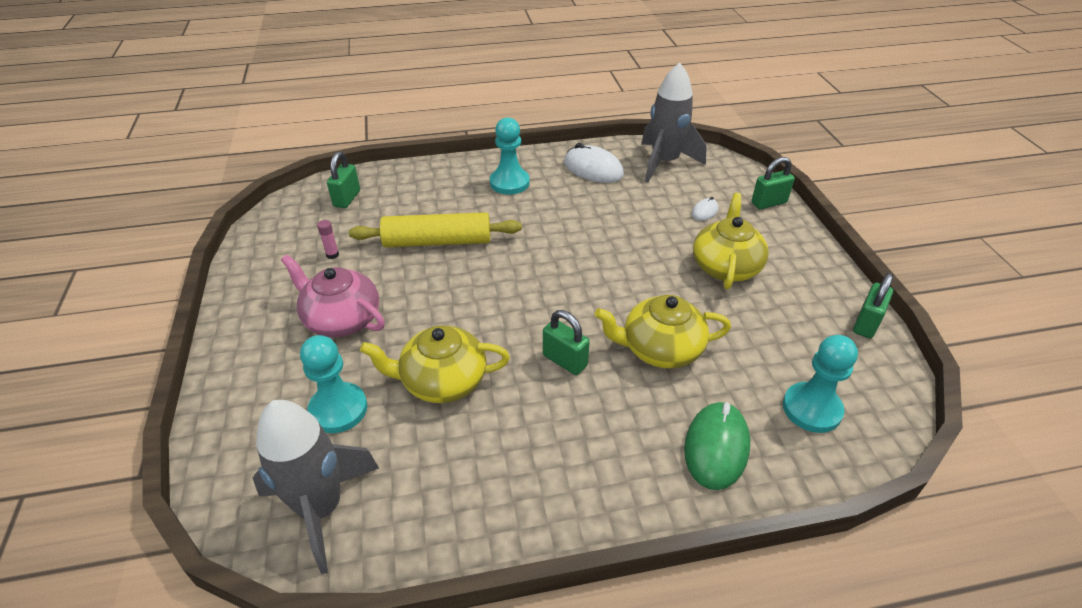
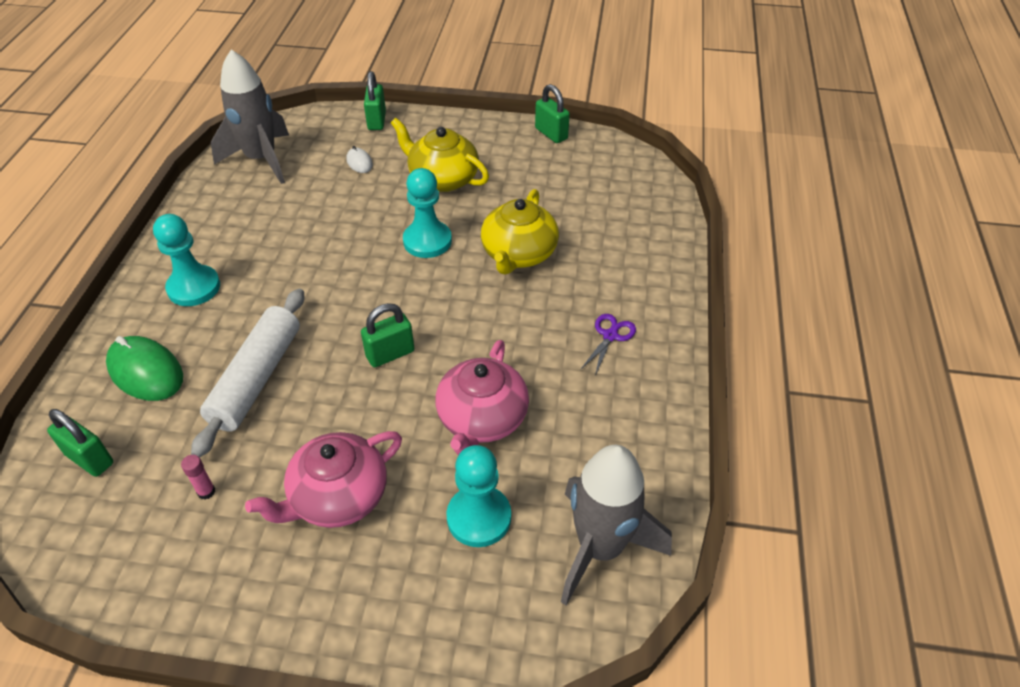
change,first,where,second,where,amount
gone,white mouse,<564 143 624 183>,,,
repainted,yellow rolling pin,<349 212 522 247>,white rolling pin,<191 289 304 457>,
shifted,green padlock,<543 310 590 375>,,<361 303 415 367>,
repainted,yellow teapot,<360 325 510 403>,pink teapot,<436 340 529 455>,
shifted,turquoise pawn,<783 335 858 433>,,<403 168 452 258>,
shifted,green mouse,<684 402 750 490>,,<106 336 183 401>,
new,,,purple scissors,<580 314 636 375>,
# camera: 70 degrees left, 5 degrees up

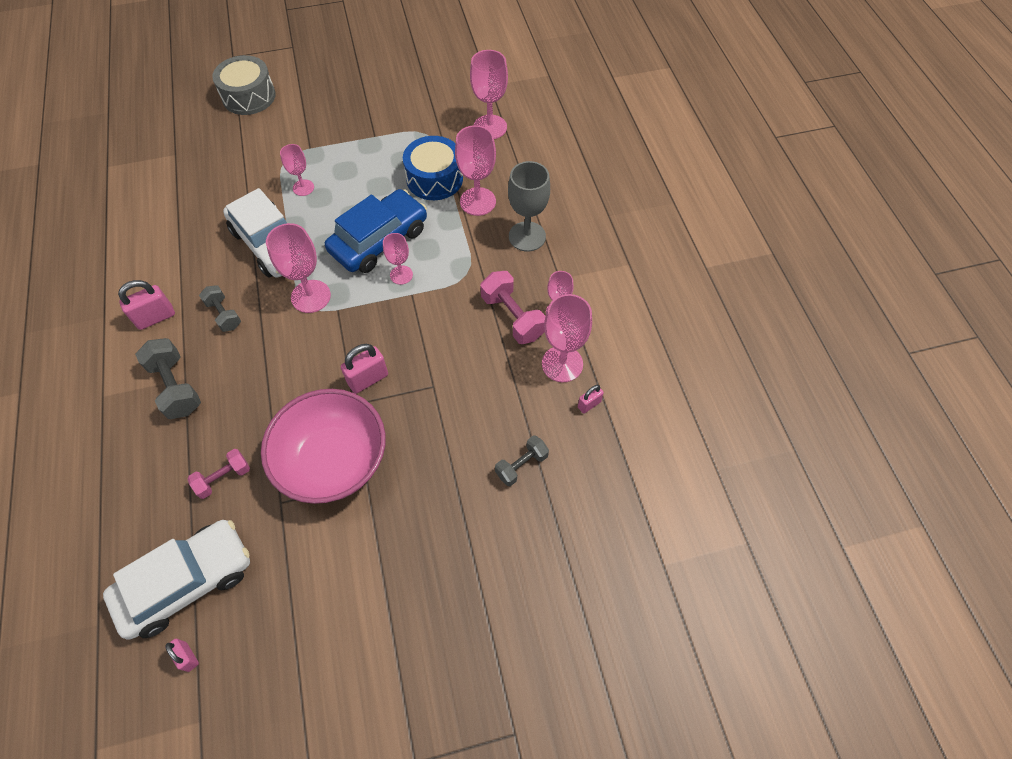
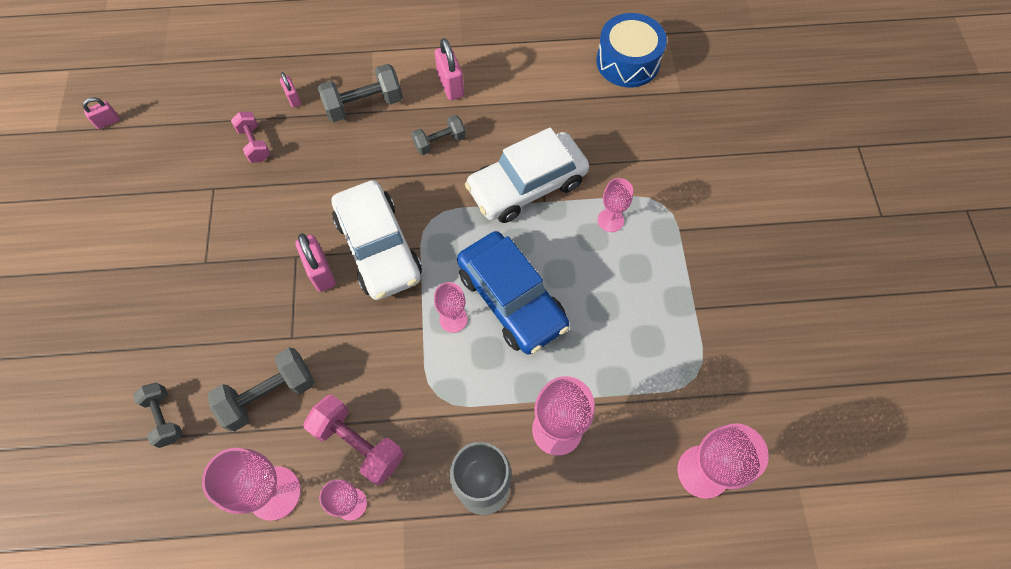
change,first,where,second,where,amount
gone,grey drum,<212 55 276 115>,,,
shifted,blue drum,<403 136 463 200>,,<596 13 667 87>,
gone,pink goblet,<266 223 331 313>,,,
rotated,pink dumbbell,<480 271 545 344>,,<303 395 404 485>,60 degrees clockwise
shifted,pink padlock,<578 385 604 414>,,<280 72 301 108>,
gone,pink bowl,<261 389 386 504>,,,
shifted,white car,<103 520 250 640>,,<332 180 422 300>,
new,,,grey dumbbell,<208 348 314 432>,
# camera: 100 degrees right, 5 degrees up

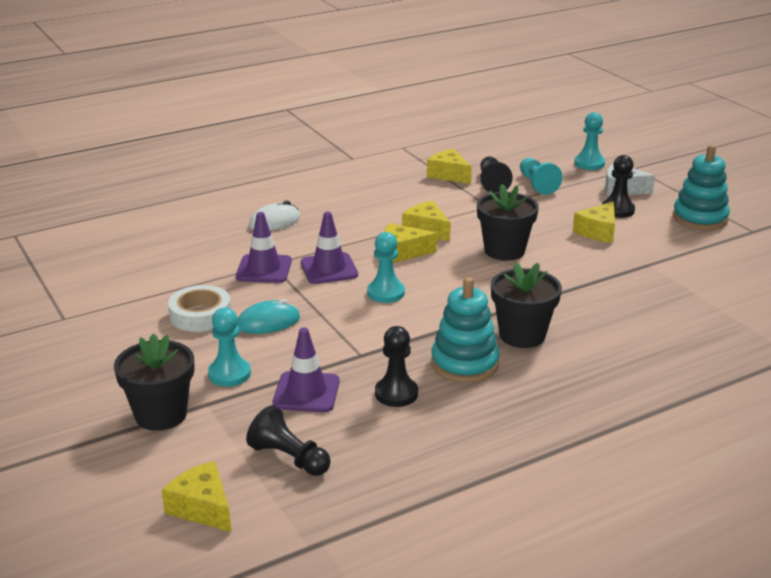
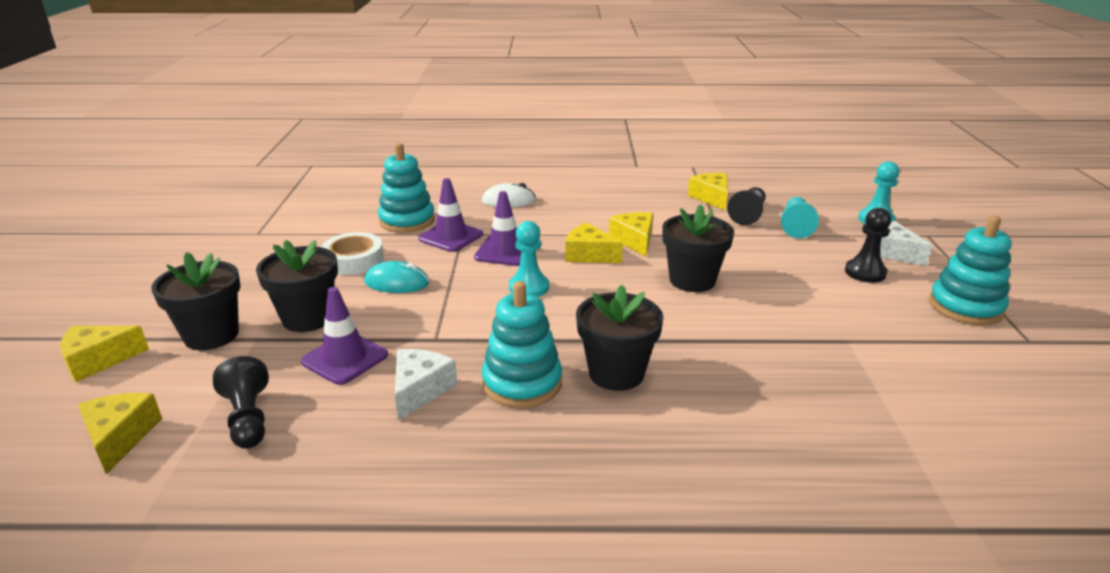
change,first,where,second,where,amount
shifted,yellow cheese,<573 201 615 243>,,<60 326 149 382>,
swapped,turquoise pawn,<208 308 251 387>,black flower pot,<256 240 338 332>,
swapped,black pawn,<375 326 418 407>,white cheese,<395 349 457 421>,
new,,,turquoise stacking toy,<378 143 435 233>,
# camera: 30 degrees right, 0 degrees up

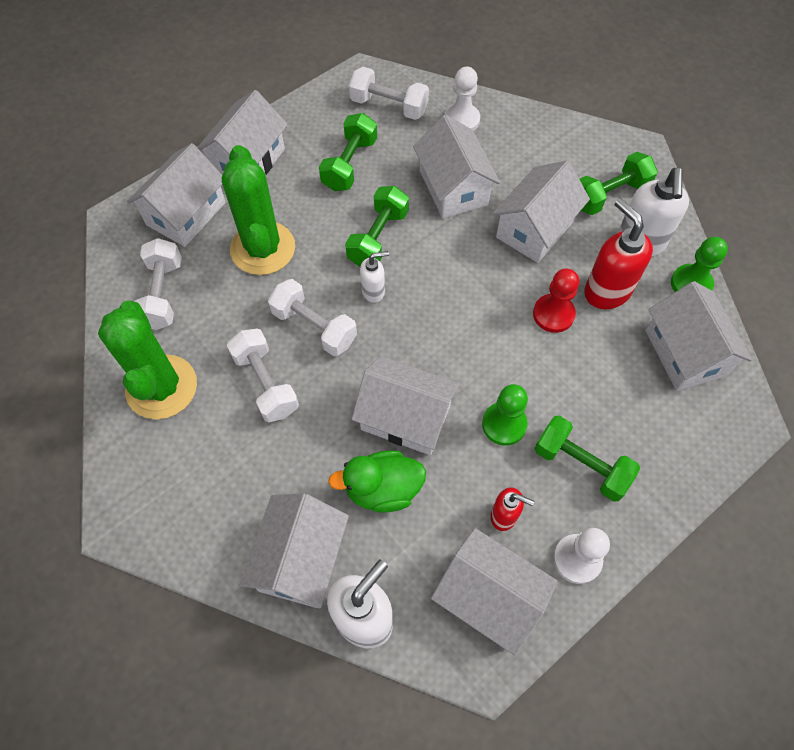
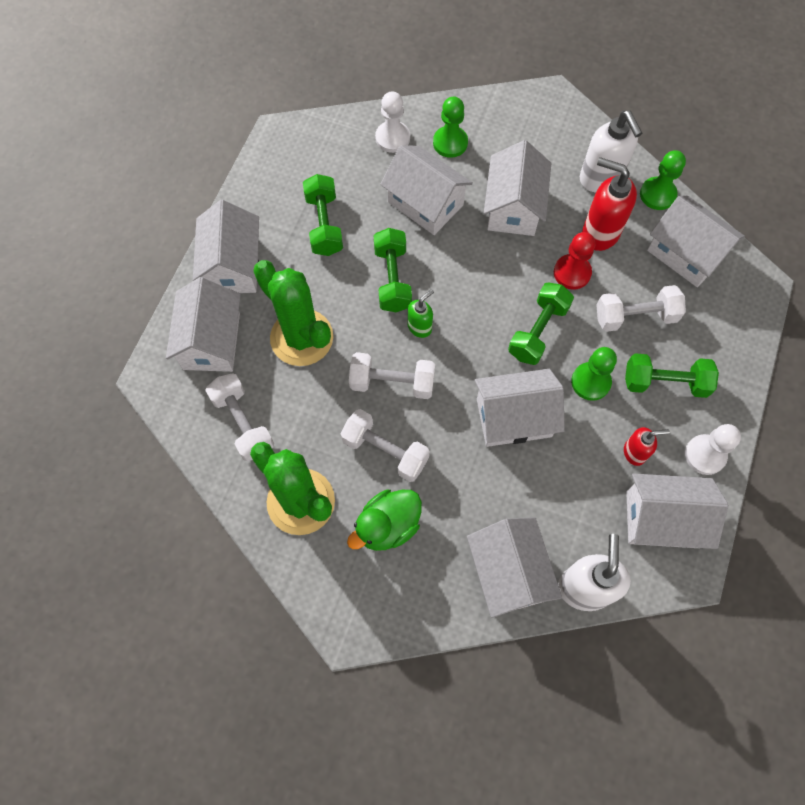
change,first,where,second,where,amount
shifted,white dumbbell,<349 67 429 120>,,<596 285 686 332>,
shifted,green dumbbell,<579 152 658 215>,,<508 282 574 365>,
repainted,white soap dispenser,<360 251 389 303>,green soap dispenser,<408 289 434 338>,
shifted,green duck,<328 450 426 513>,,<347 490 422 551>,
new,,,green pawn,<433 96 468 158>,
# camera: 30 degrees left, 5 degrees up

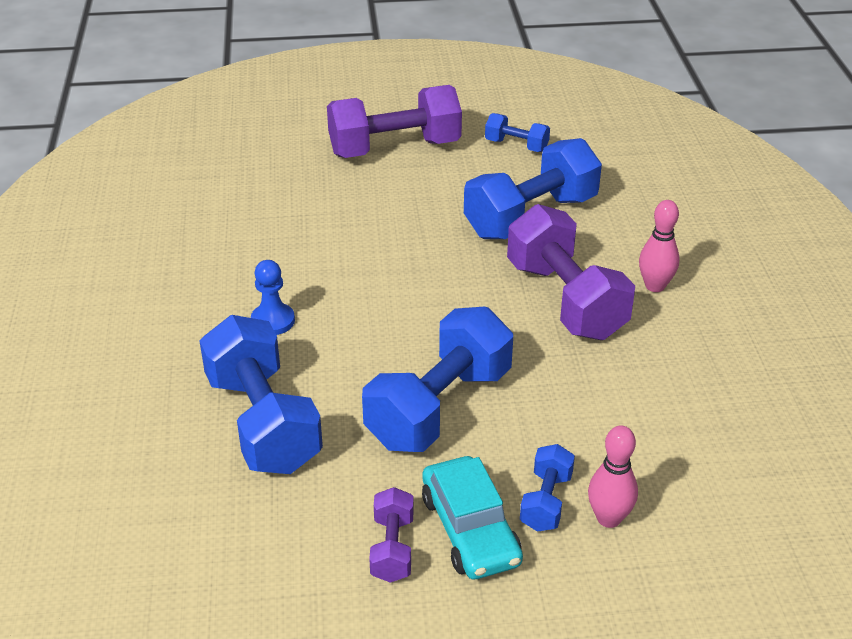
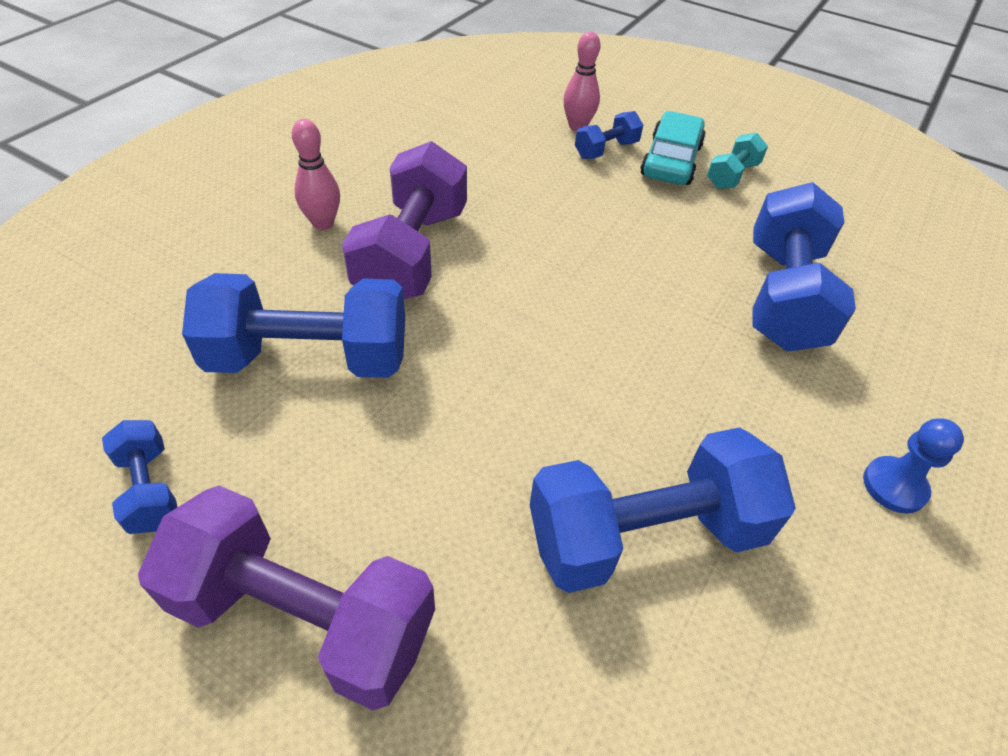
change,first,where,second,where,amount
shifted,blue pawn,<251 260 295 335>,,<863 419 964 514>,
shifted,blue dumbbell,<362 307 513 452>,,<530 427 796 593>,
repainted,purple dumbbell,<369 487 414 583>,turquoise dumbbell,<707 133 768 189>,
# camera: 145 degrees left, 10 degrees up

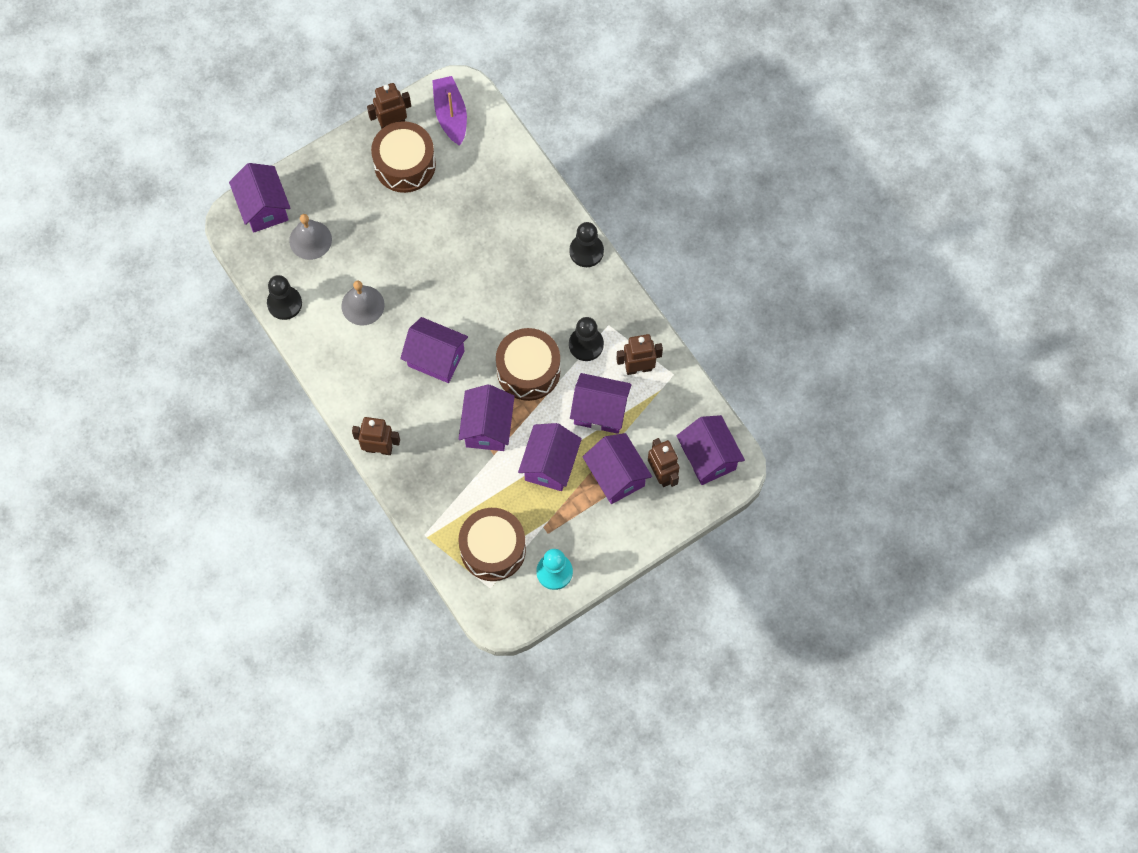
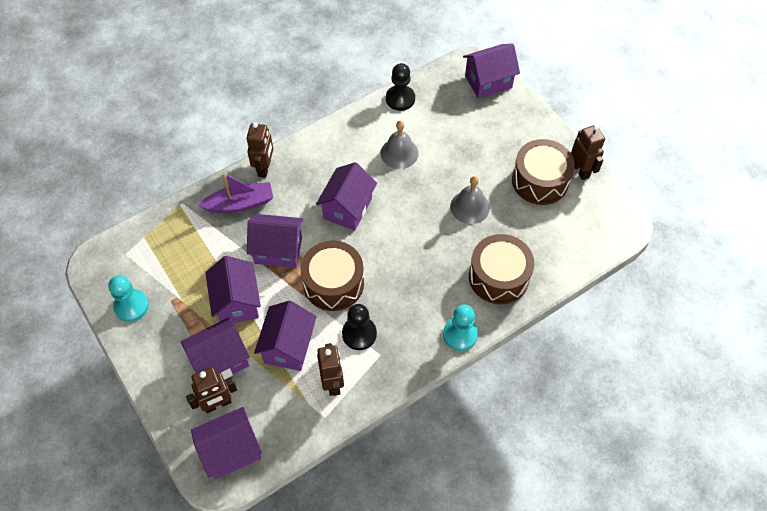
change,first,where,second,where,amount
shifted,purple boat,<432 76 467 146>,,<198 172 273 213>,
shifted,grey bell,<289 214 332 260>,,<450 176 490 224>,
repainted,black pawn,<569 222 604 267>,turquoise pawn,<443 305 478 351>,
rotated,purple house,<518 423 582 491>,,<205 256 261 323>,60 degrees clockwise
shifted,brown drum,<459 508 526 581>,,<469 234 534 304>,
# camera: 90 degrees right, 10 degrees down

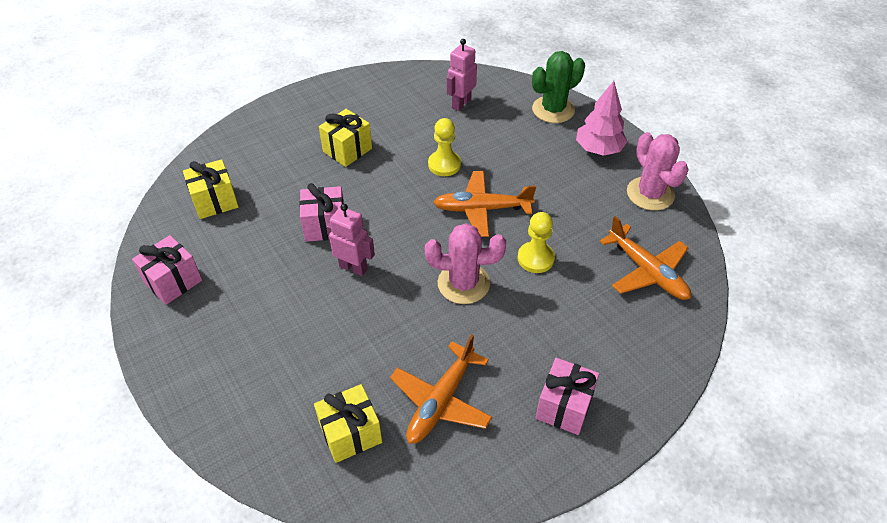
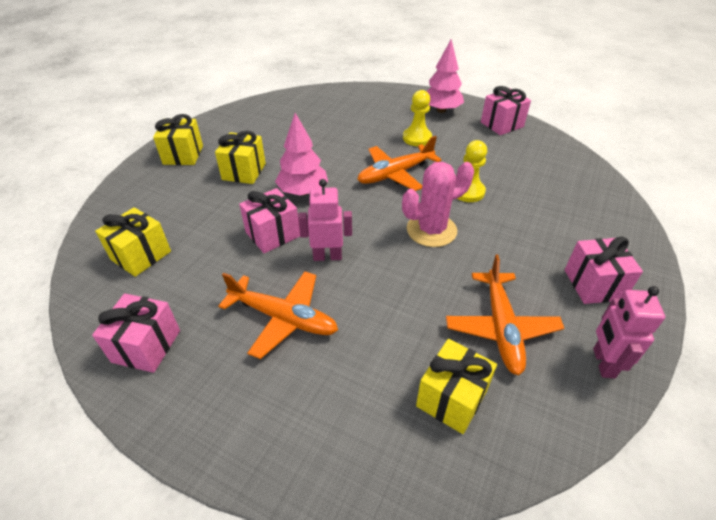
change,first,where,second,where,amount
shifted,pink robot,<447 39 477 111>,,<593 286 665 378>,
gone,green cactus,<532 51 585 123>,,,
shifted,yellow pawn,<428 118 461 176>,,<403 90 432 146>,
swapped,pink cactus,<627 132 689 211>,pink gift,<481 86 531 135>,
shifted,orange plane,<600 216 691 300>,,<218 271 338 359>,
new,,,pink tree,<275 113 328 195>,
new,,,yellow gift,<153 114 203 165>,
# camera: 30 degrees left, 5 degrees down

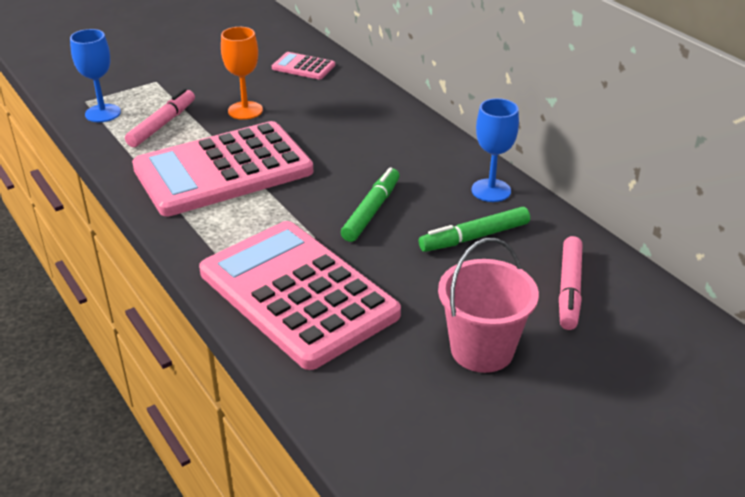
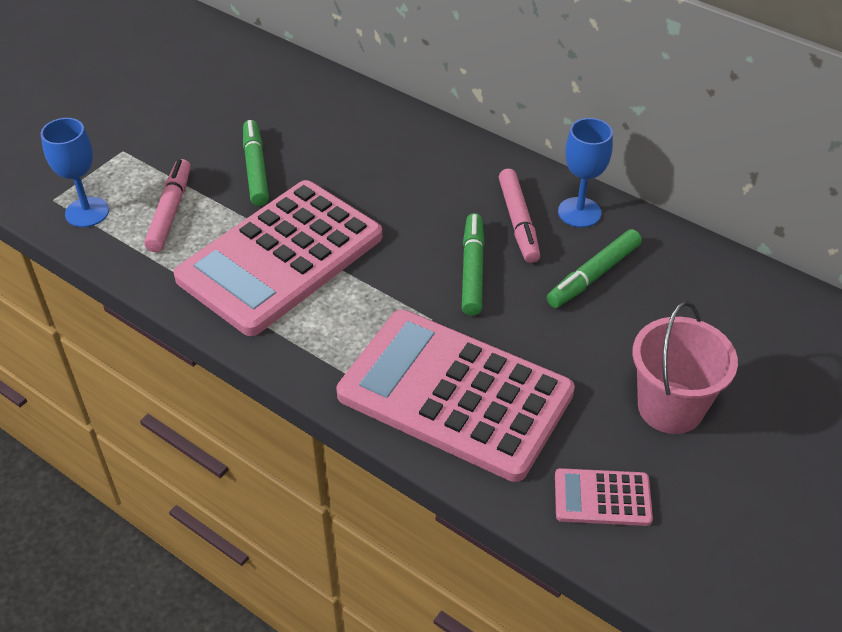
change,first,where,second,where,amount
swapped,orange goblet,<221 27 263 120>,green marker,<243 120 269 206>,
shifted,pink calculator,<272 52 335 80>,,<555 468 653 526>,
shifted,pink marker,<559 236 583 330>,,<499 169 540 263>,
# camera: 20 degrees left, 10 degrees up

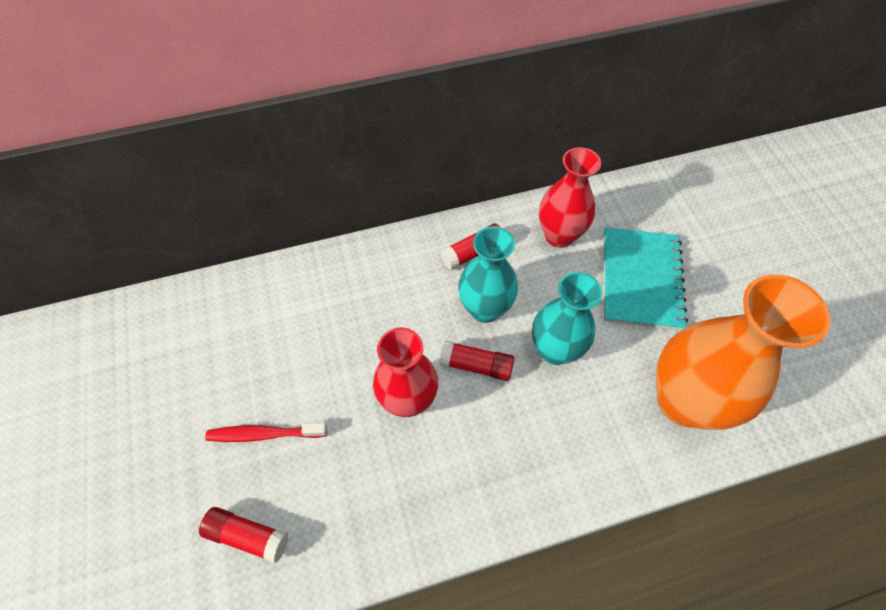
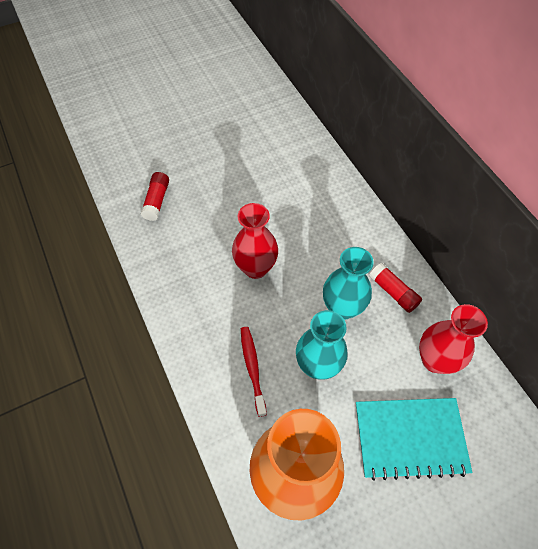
change,first,where,second,where,amount
gone,red glue stick,<440 340 514 381>,,,
shifted,red toothbrush,<205 423 327 442>,,<241 327 267 417>,
# camera: 80 degrees right, 0 degrees up

